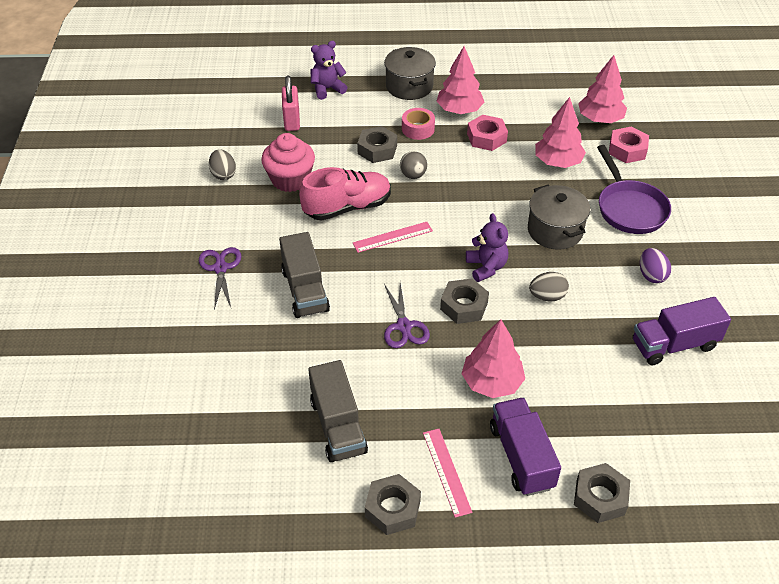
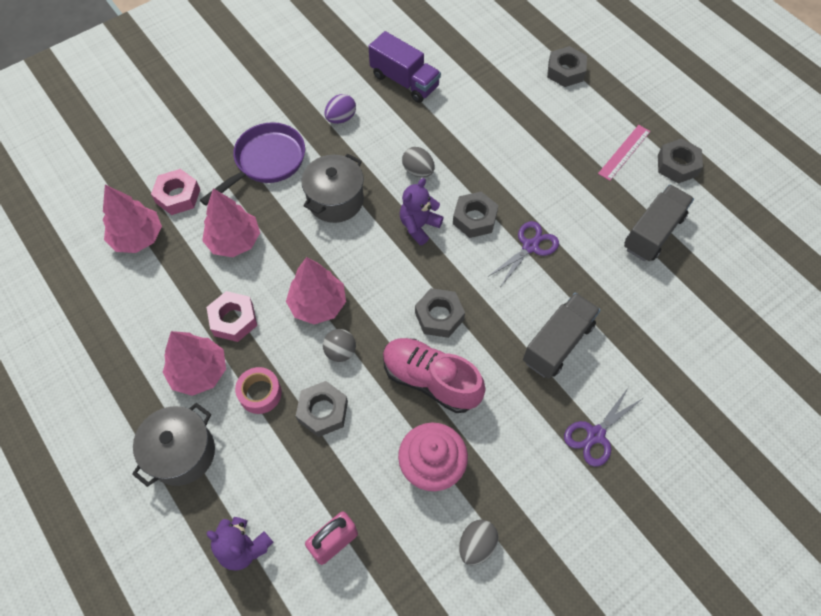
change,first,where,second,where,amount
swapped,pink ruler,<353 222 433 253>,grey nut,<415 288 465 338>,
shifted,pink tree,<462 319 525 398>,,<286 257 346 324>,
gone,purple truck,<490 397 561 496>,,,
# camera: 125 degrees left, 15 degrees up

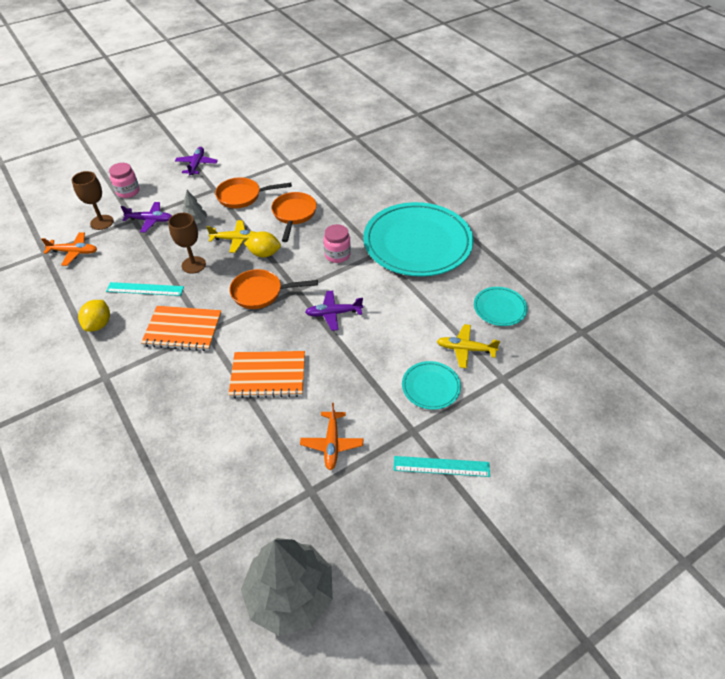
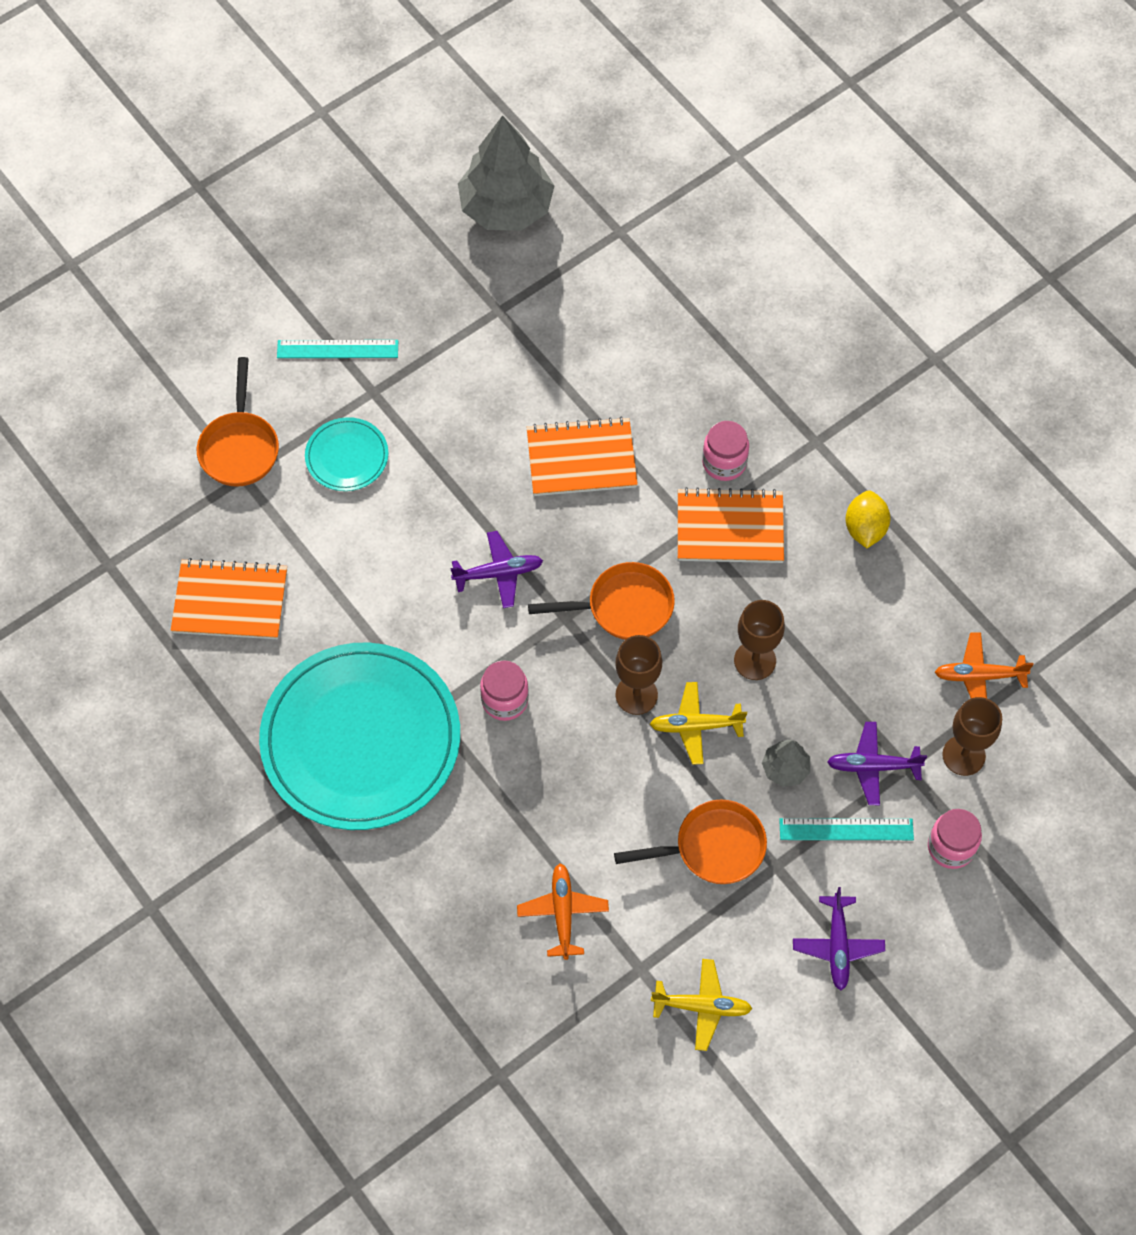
change,first,where,second,where,amount
shifted,orange pan,<271 192 317 242>,,<197 357 279 487>,
swapped,yellow lemon,<244 231 281 257>,brown goblet,<615 635 662 715>,
shifted,turquoise ruler,<106 282 184 296>,,<779 818 914 840>,
swapped,turquoise plate,<474 287 528 326>,orange notebook,<171 558 287 639>,
shifted,yellow plane,<437 324 500 368>,,<651 959 752 1051>,
shifted,orange plane,<300 403 363 470>,,<517 863 609 960>,
new,,,pink jar,<702 421 749 481>,
# camera: 175 degrees right, 15 degrees up

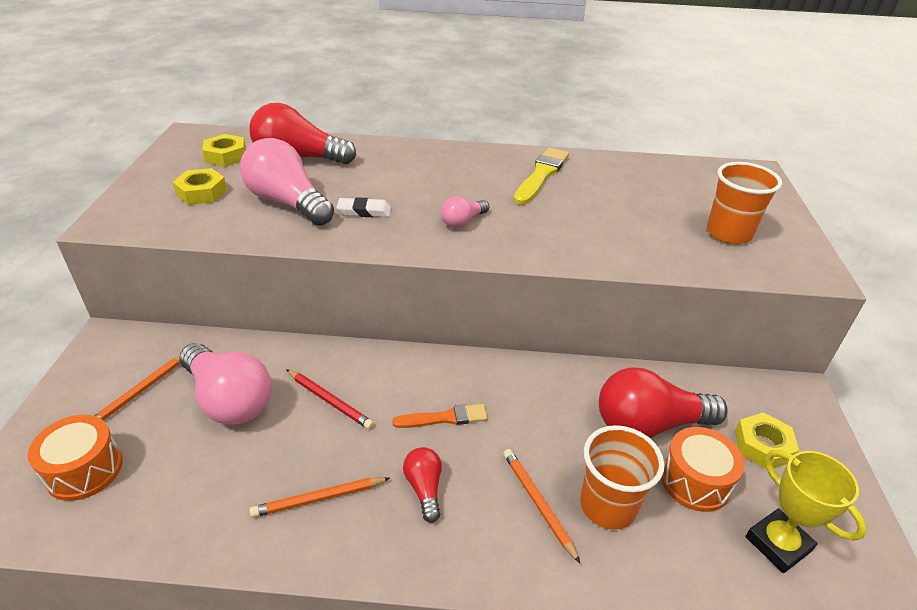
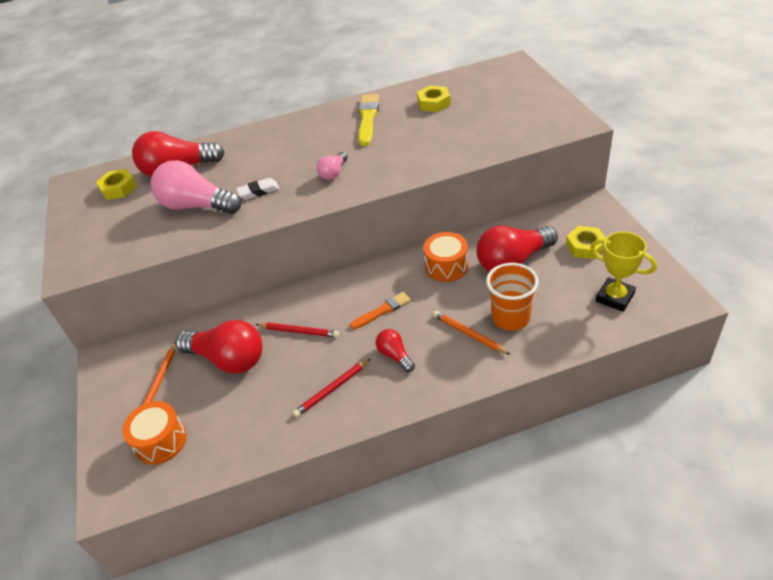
change,first,where,second,where,amount
gone,orange cup,<707 162 782 244>,,,
shifted,yellow nut,<173 168 227 205>,,<417 86 451 112>,
repainted,pink light bulb,<180 343 272 425>,red light bulb,<176 320 263 374>,
shifted,orange drum,<661 427 745 512>,,<423 232 468 282>,
repainted,orange pencil,<250 477 390 518>,red pencil,<293 358 371 417>,
# camera: 15 degrees left, 5 degrees up

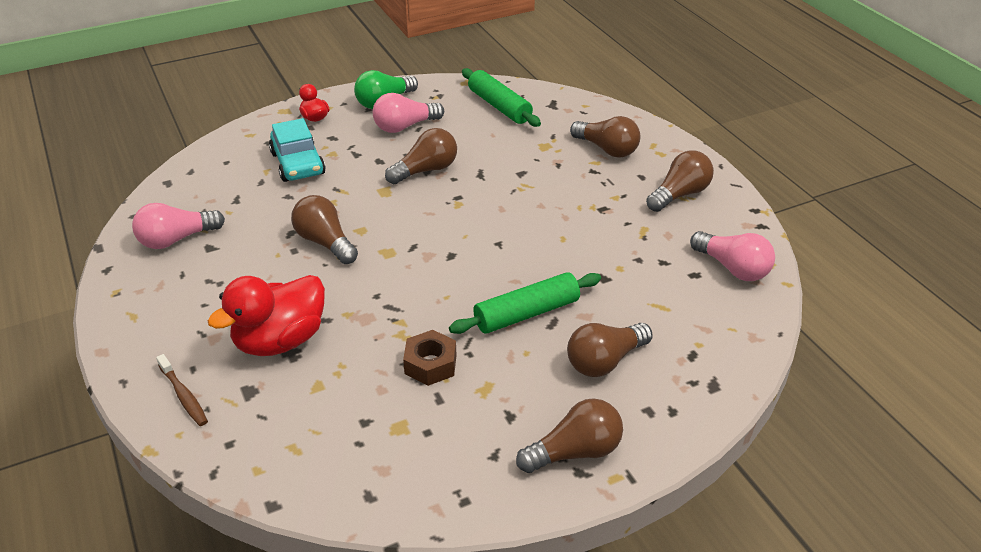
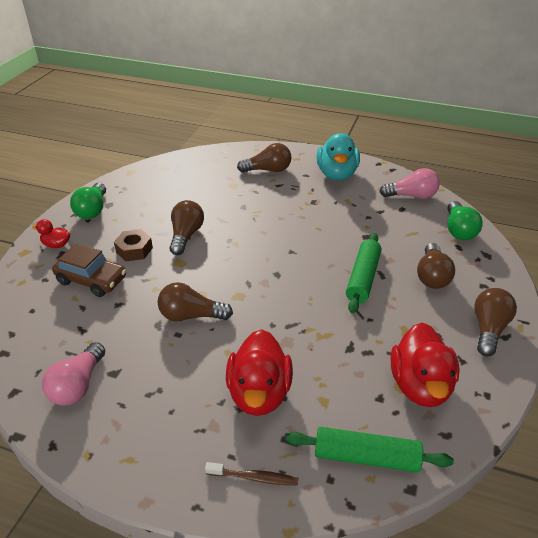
change,first,where,second,where,amount
shifted,green rolling pin,<462 68 541 127>,,<286 427 454 473>,
gone,pink light bulb,<373 93 444 133>,,,
repainted,turquoise car,<269 118 326 182>,brown car,<52 243 126 297>,
swapped,brown light bulb,<646 150 714 212>,turquoise duck,<316 133 360 180>,
shifted,brown nut,<403 330 456 386>,,<114 229 153 261>,
new,,,green light bulb,<447 201 483 240>,
new,,,red duck,<391 322 460 407>,
# camera: 45 degrees left, 0 degrees up

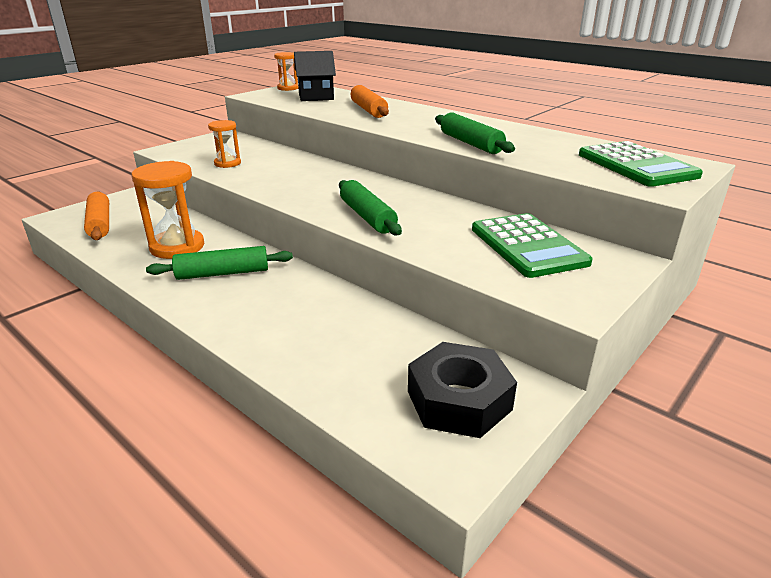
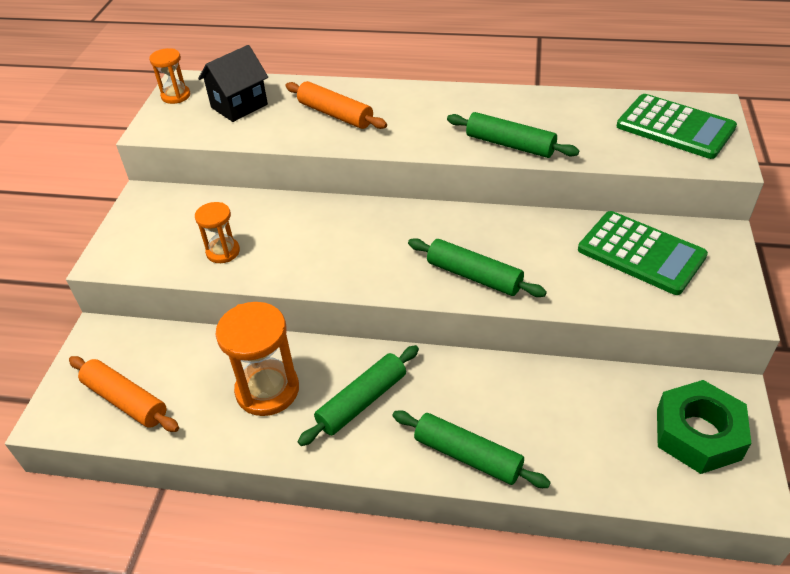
change,first,where,second,where,amount
repainted,black nut,<408 342 517 438>,green nut,<657 380 751 474>,
new,,,green rolling pin,<392 410 551 488>,
# camera: 30 degrees left, 15 degrees up

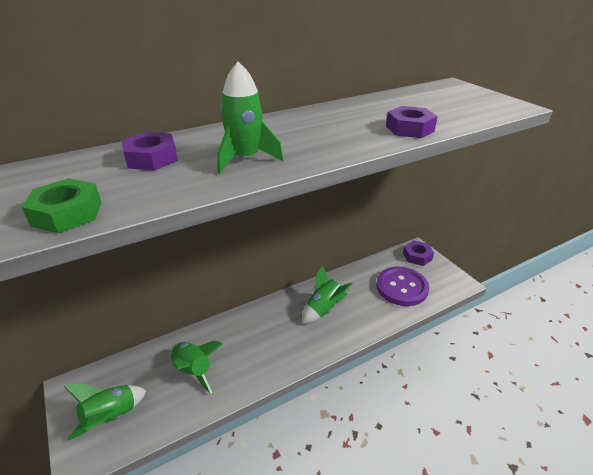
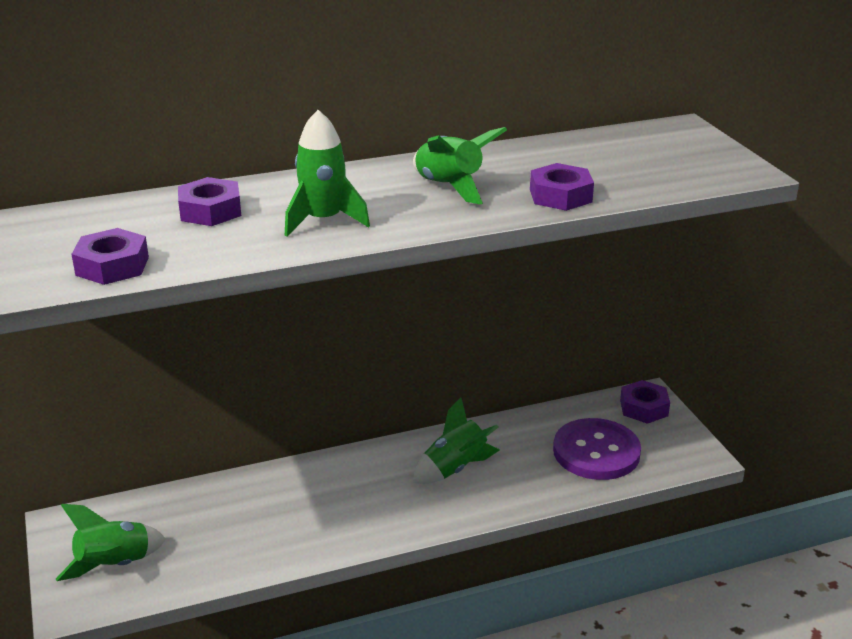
change,first,where,second,where,amount
repainted,green nut,<21 178 101 233>,purple nut,<71 228 149 285>,
shifted,green rocket,<171 340 223 394>,,<413 127 507 204>,
# camera: 10 degrees right, 5 degrees down

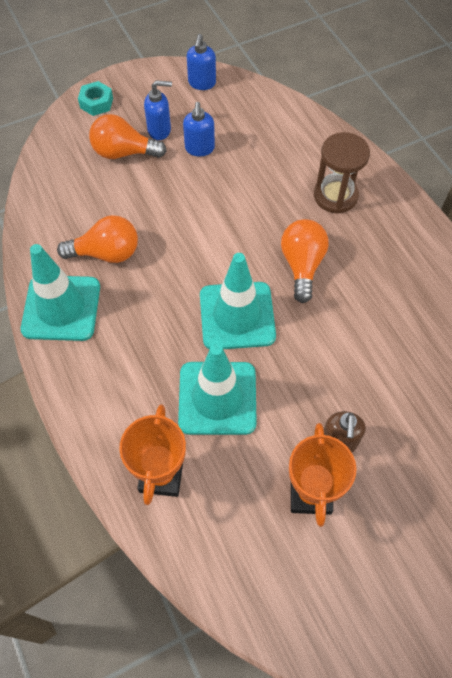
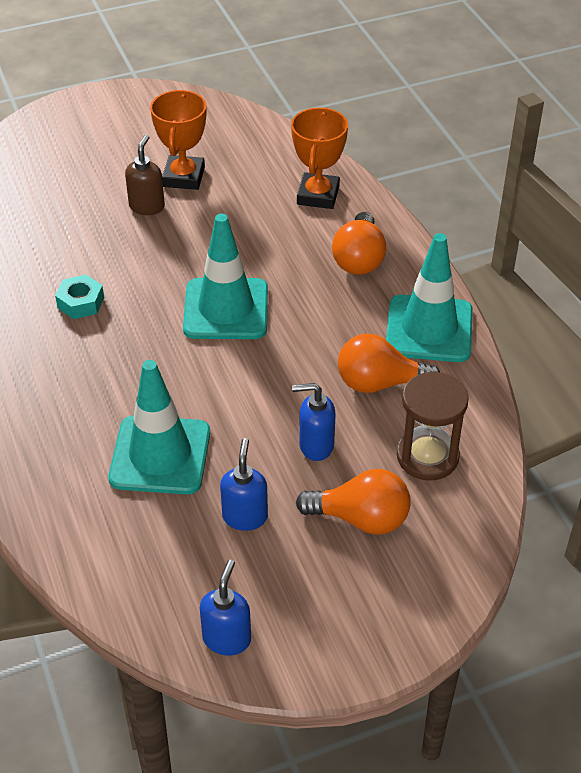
change,first,where,second,where,amount
shifted,blue soap dispenser,<144 80 172 140>,,<292 383 336 461>,
shifted,turquoise nut,<78 81 113 116>,,<55 275 104 319>,
shifted,brown hourglass,<314 132 370 214>,,<397 371 469 481>,
shifted,orange light bulb,<281 219 329 303>,,<332 212 386 275>,
shifted,turquoise traffic cone,<178 344 257 435>,,<109 360 210 494>,
# camera: 175 degrees left, 15 degrees down

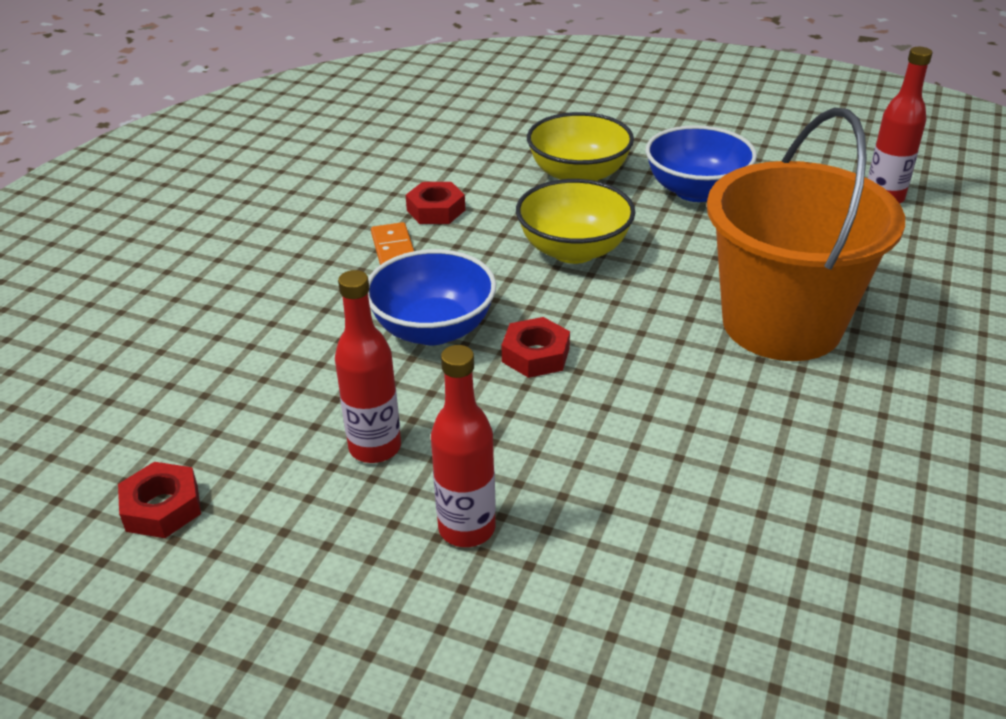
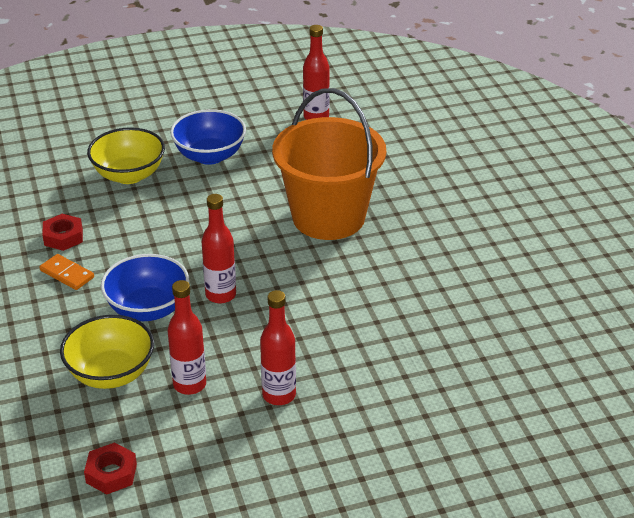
change,first,where,second,where,amount
shifted,yellow bowl,<516 179 635 264>,,<60 315 154 389>,
swapped,red nut,<502 317 570 378>,red bottle,<202 194 236 303>,
# camera: 40 degrees left, 0 degrees up

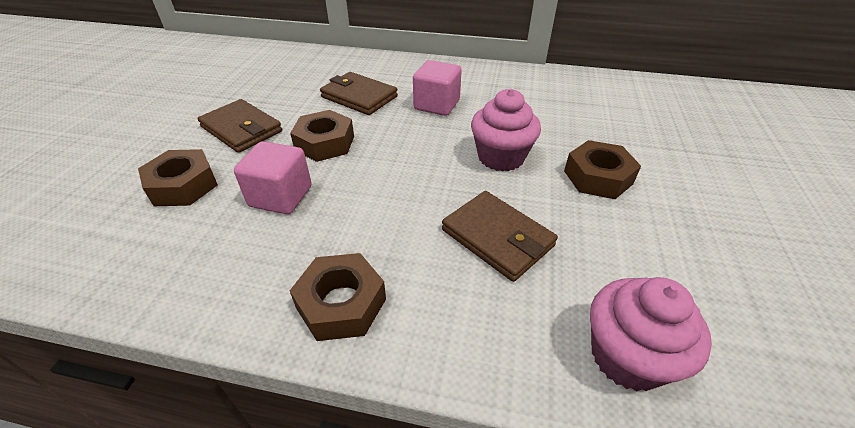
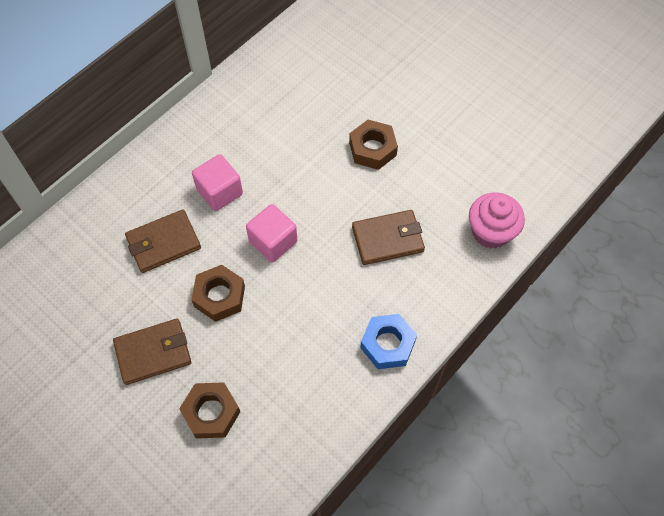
change,first,where,second,where,amount
gone,pink cupcake,<471 89 541 172>,,,
shifted,pink cube,<234 141 312 214>,,<246 204 297 262>,
repainted,brown nut,<290 253 386 341>,blue nut,<360 314 417 369>,
# camera: 60 degrees left, 20 degrees up

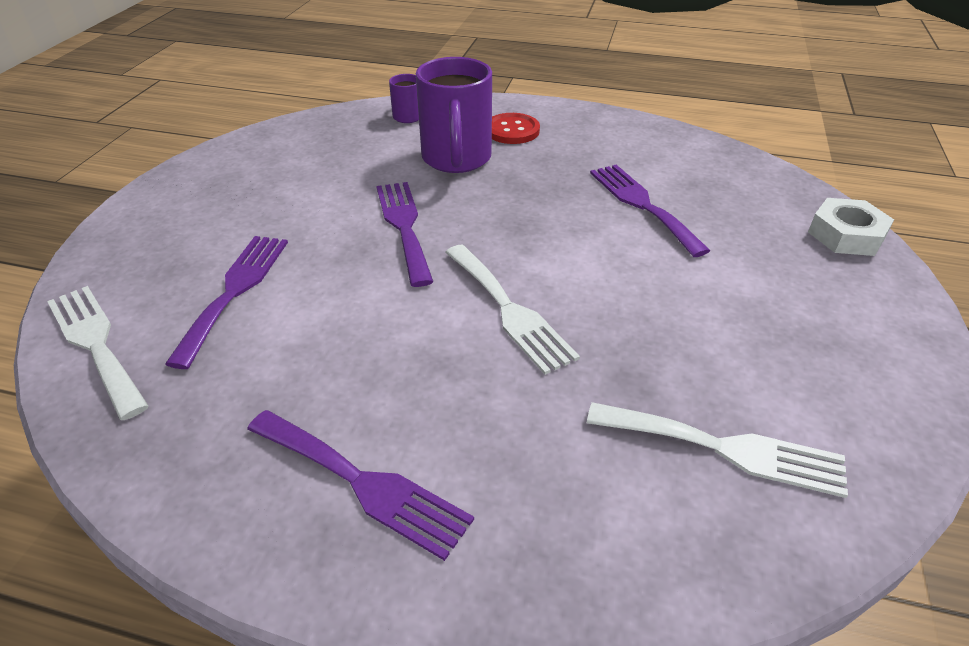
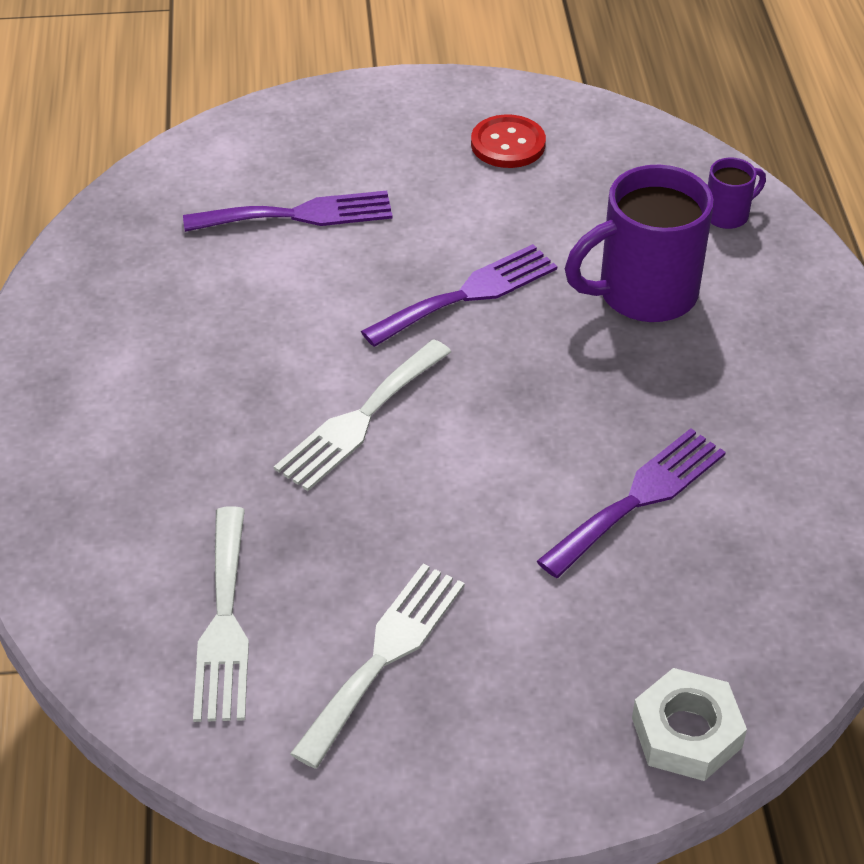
change,first,where,second,where,amount
shifted,red button,<492 113 540 144>,,<471 114 546 168>,
shifted,white fork,<47 286 149 420>,,<290 564 465 768>,
gone,purple fork,<247 410 474 561>,,,
# camera: 70 degrees right, 5 degrees up

